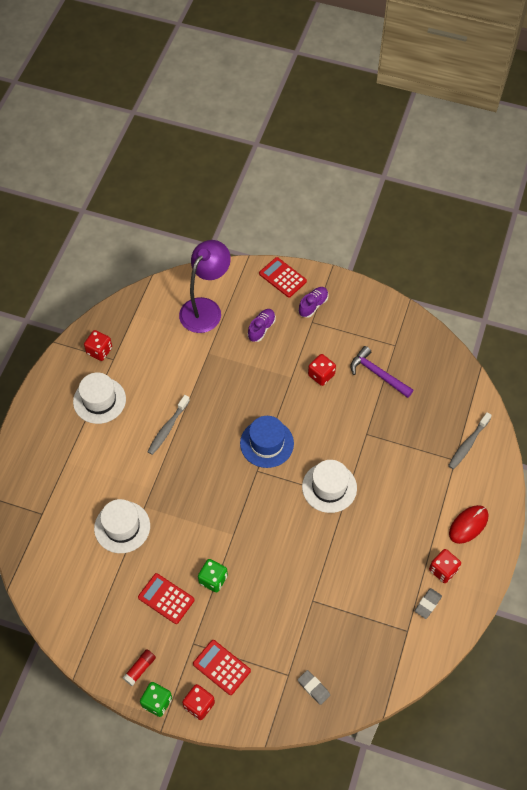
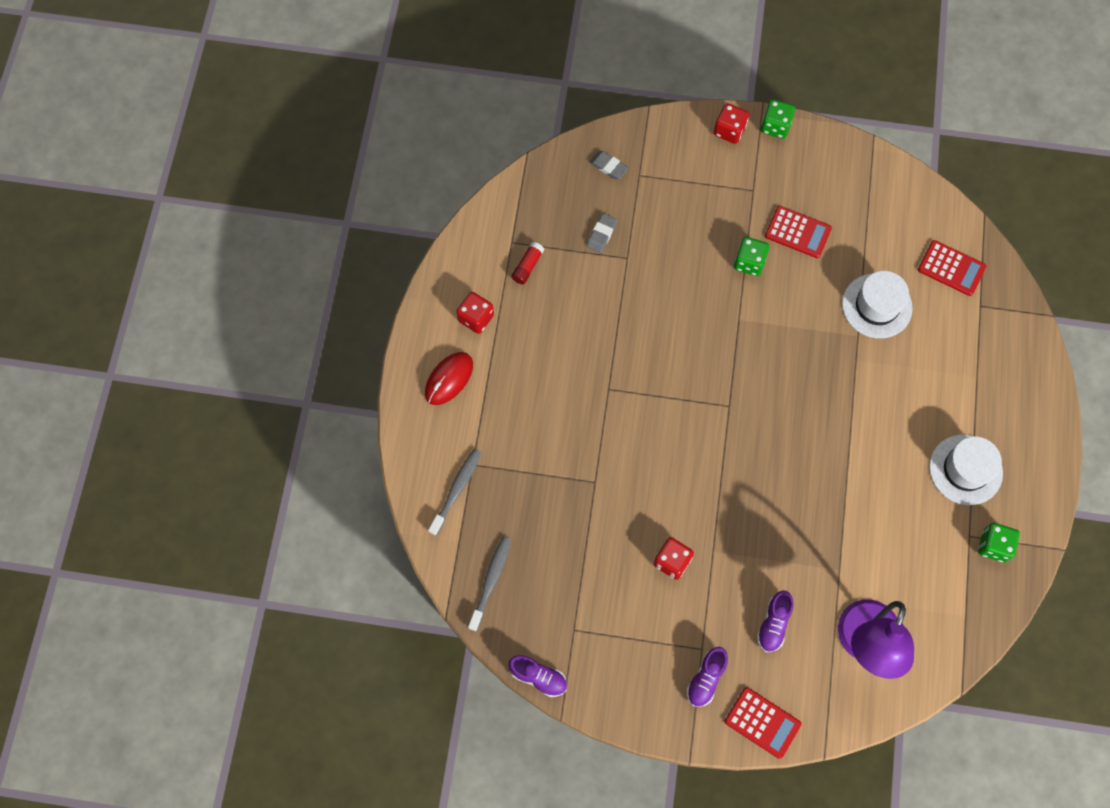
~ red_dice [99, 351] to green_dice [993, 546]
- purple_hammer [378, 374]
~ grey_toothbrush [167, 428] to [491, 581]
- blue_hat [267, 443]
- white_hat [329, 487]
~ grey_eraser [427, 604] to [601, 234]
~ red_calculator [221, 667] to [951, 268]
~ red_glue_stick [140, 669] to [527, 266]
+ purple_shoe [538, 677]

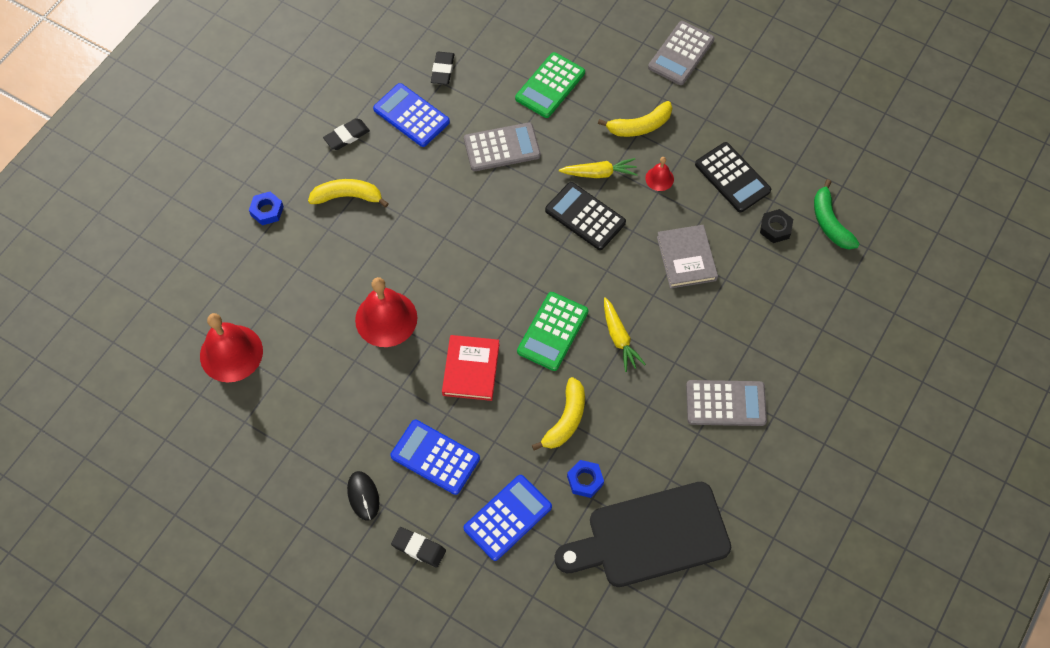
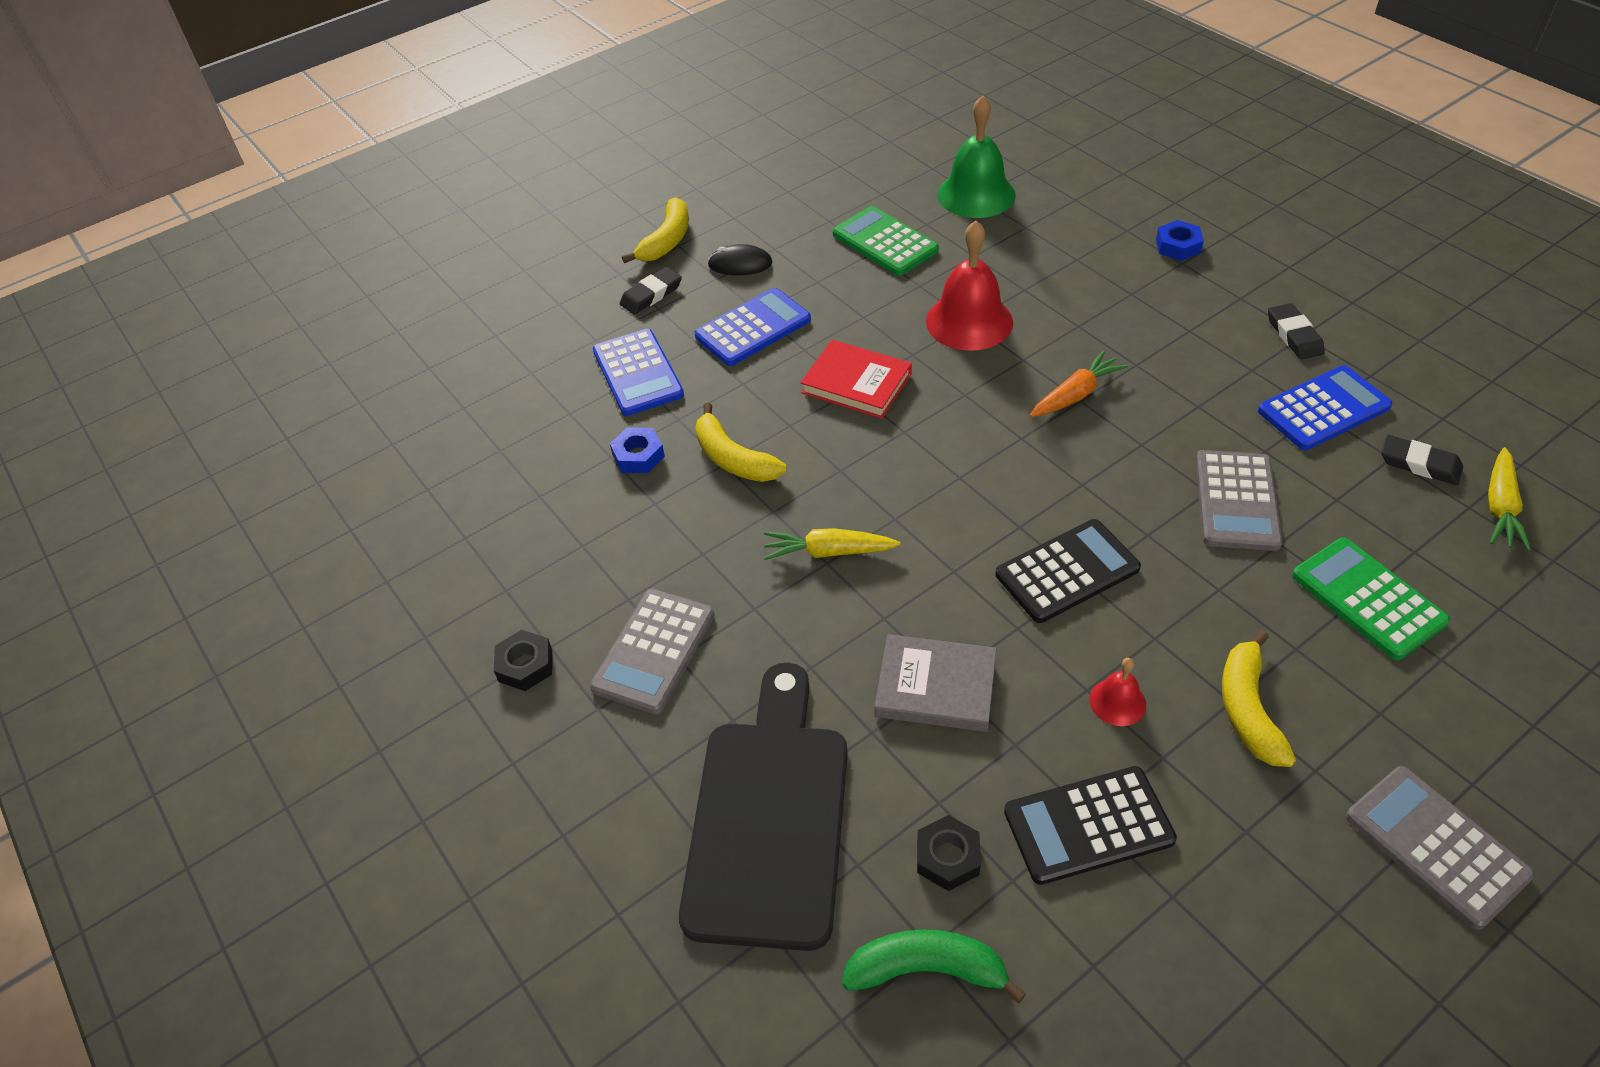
~ yellow_carrot [599, 173] to [1500, 507]
~ yellow_banana [348, 196] to [666, 241]
~ green_calculator [552, 331] to [885, 242]
~ red_bell [231, 353] to green_bell [976, 194]
~ black_cutting_board [651, 536] to [770, 817]
+ orange_carrot [1075, 395]
+ black_nut [525, 665]

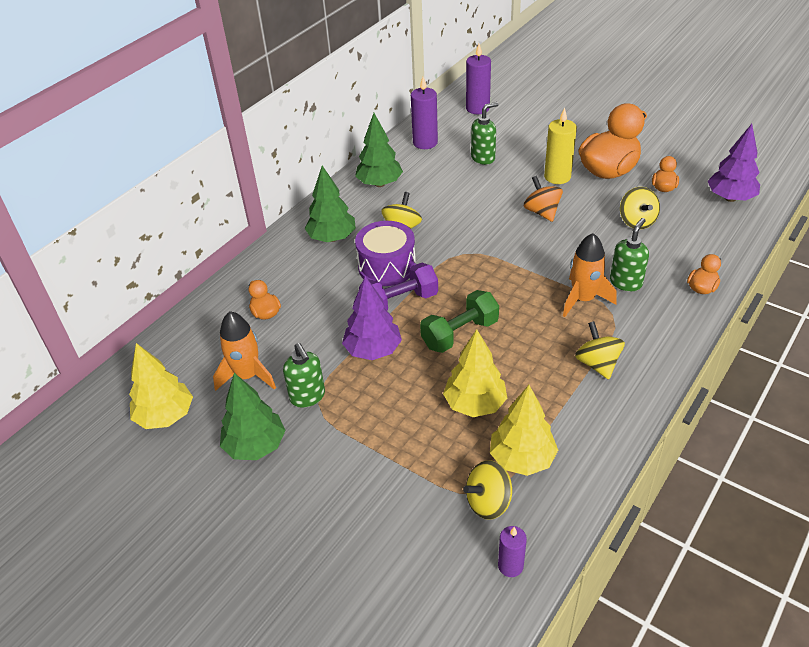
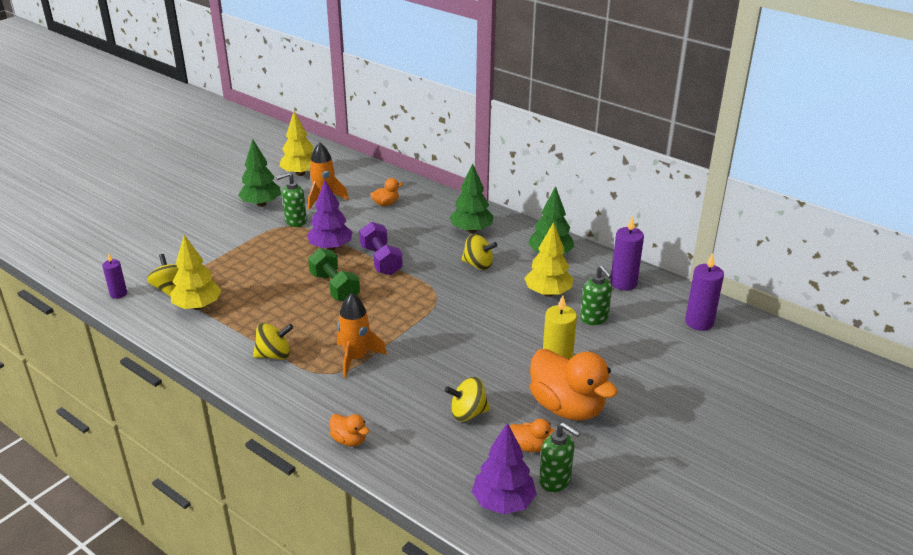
- orange_spinning_top [542, 212]
~ green_soap_dispenser [626, 282] to [555, 480]
- purple_drum [387, 266]
~ yellow_tree [475, 404] to [548, 293]

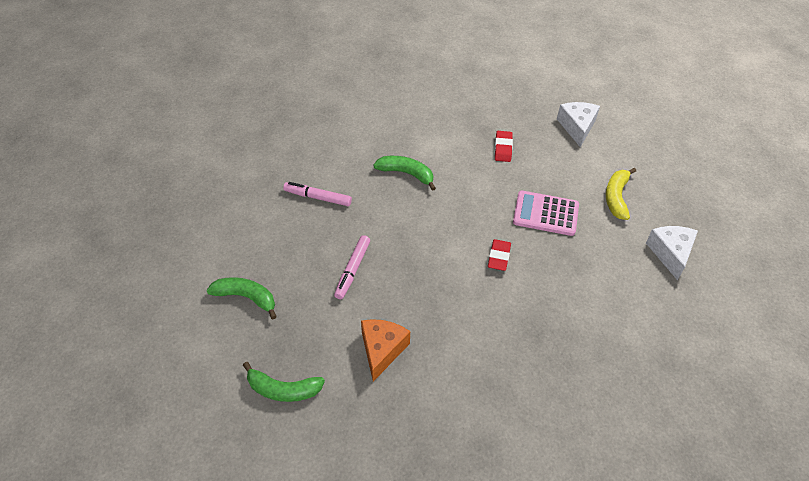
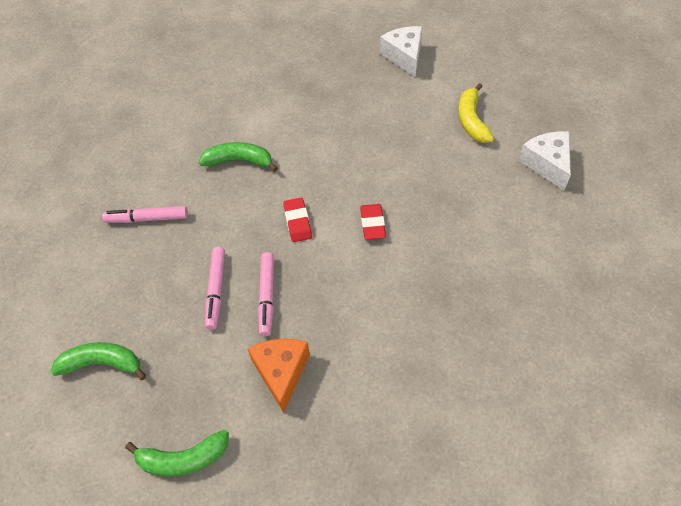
~ red_eraser [503, 148] to [297, 222]
- pink_calculator [545, 213]
+ pink_marker [267, 296]

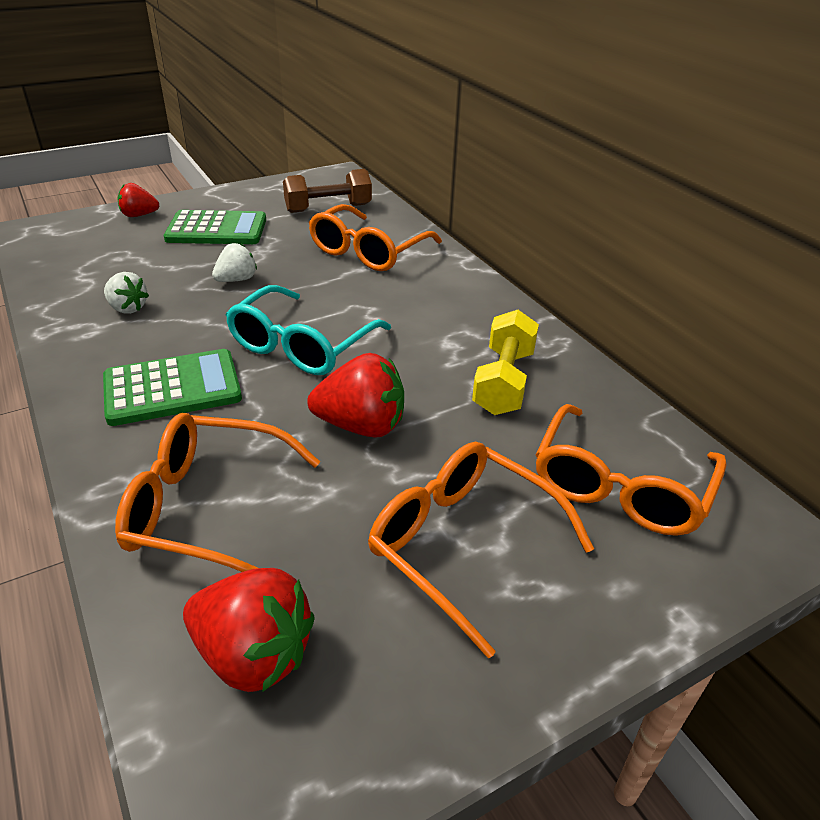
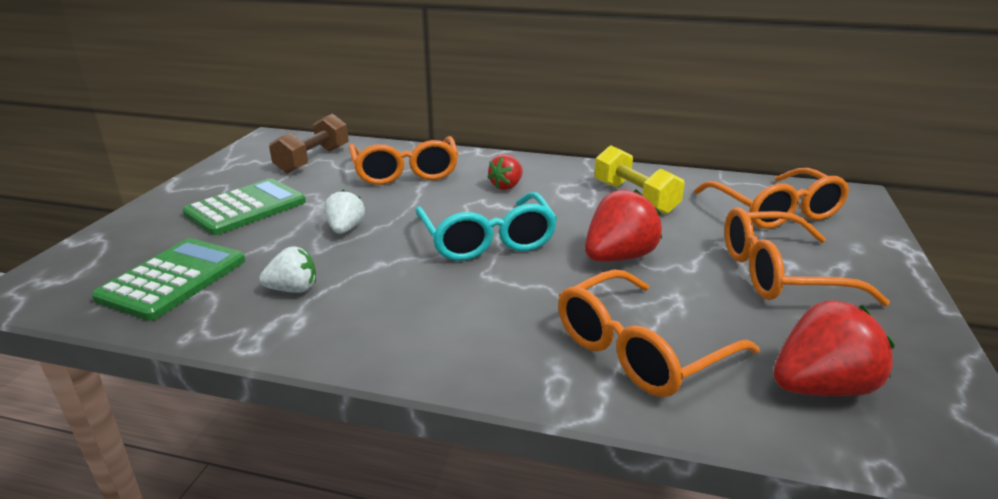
~ red_strawberry [139, 215] to [506, 186]
~ green_calculator [172, 388] to [173, 279]

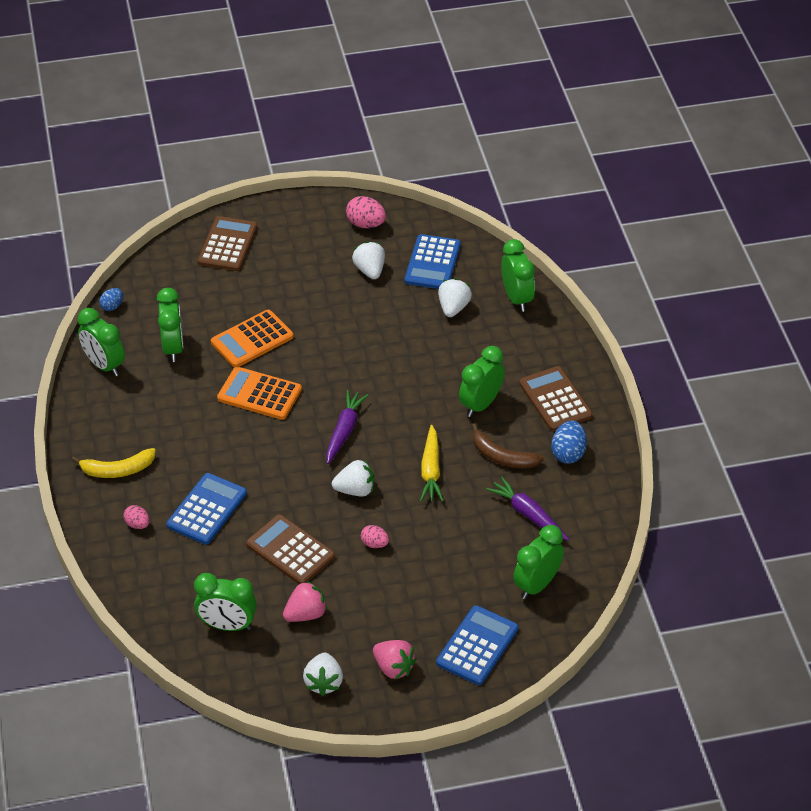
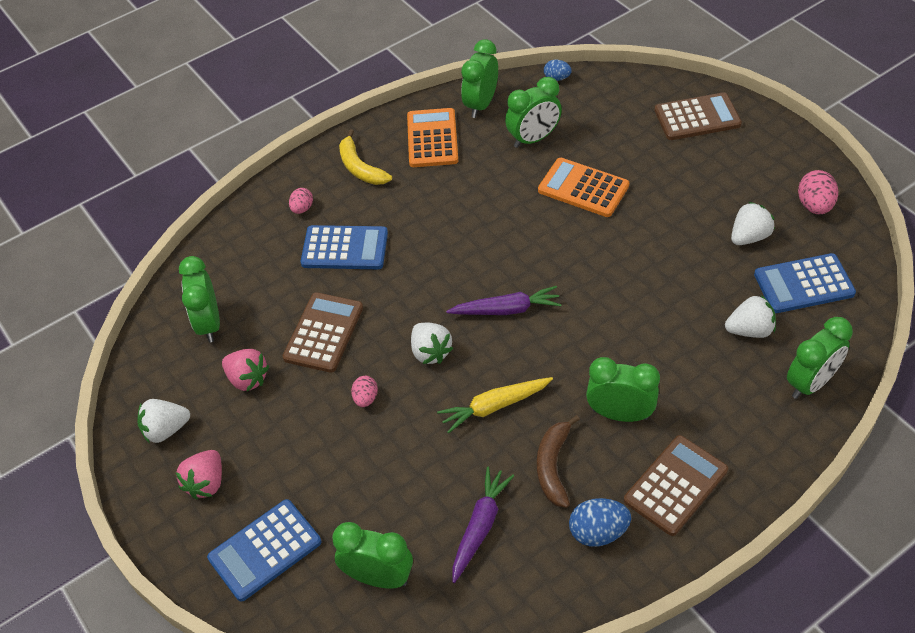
~ orange_calculator [259, 394] to [432, 138]
~ blue_calculator [477, 646] = [265, 550] 135 degrees clockwise

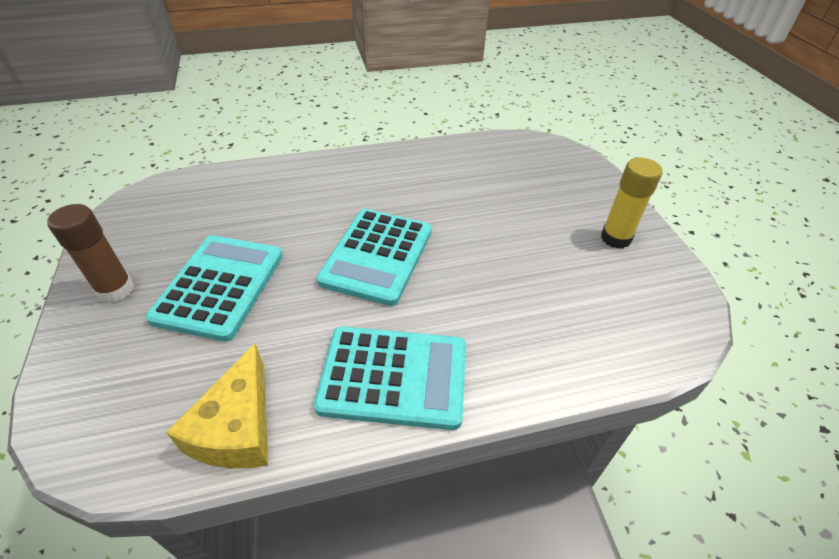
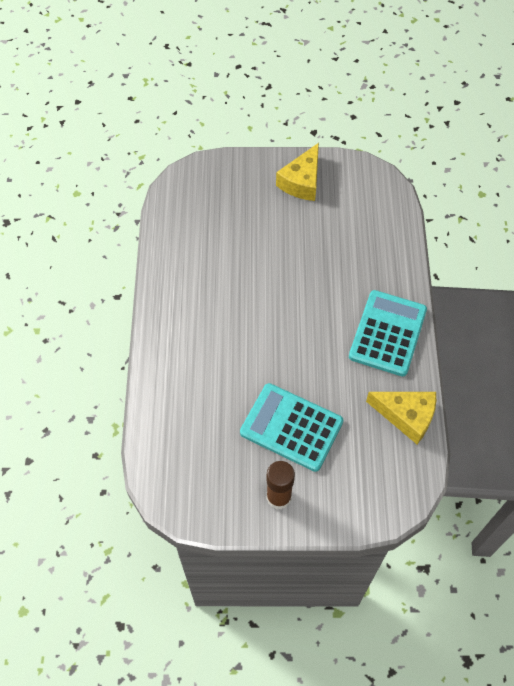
~ yellow_glue_stick [615, 238] to yellow_cheese [302, 182]
- turquoise_calculator [377, 256]

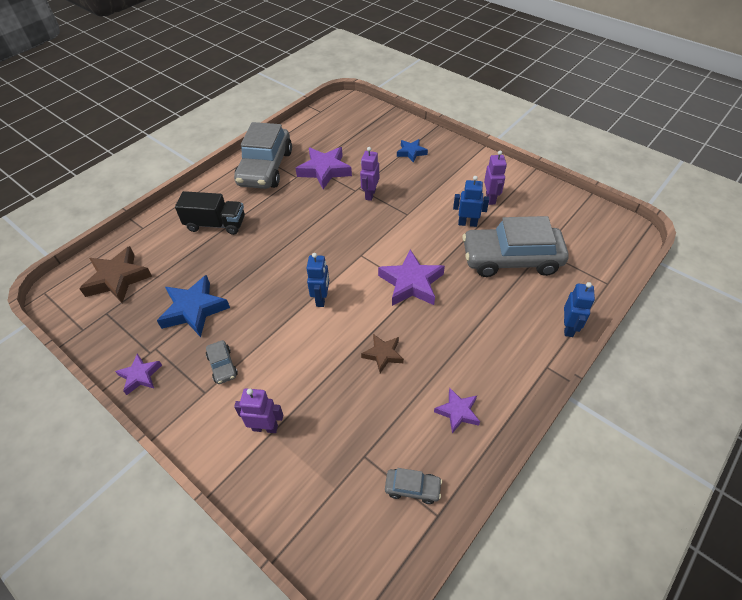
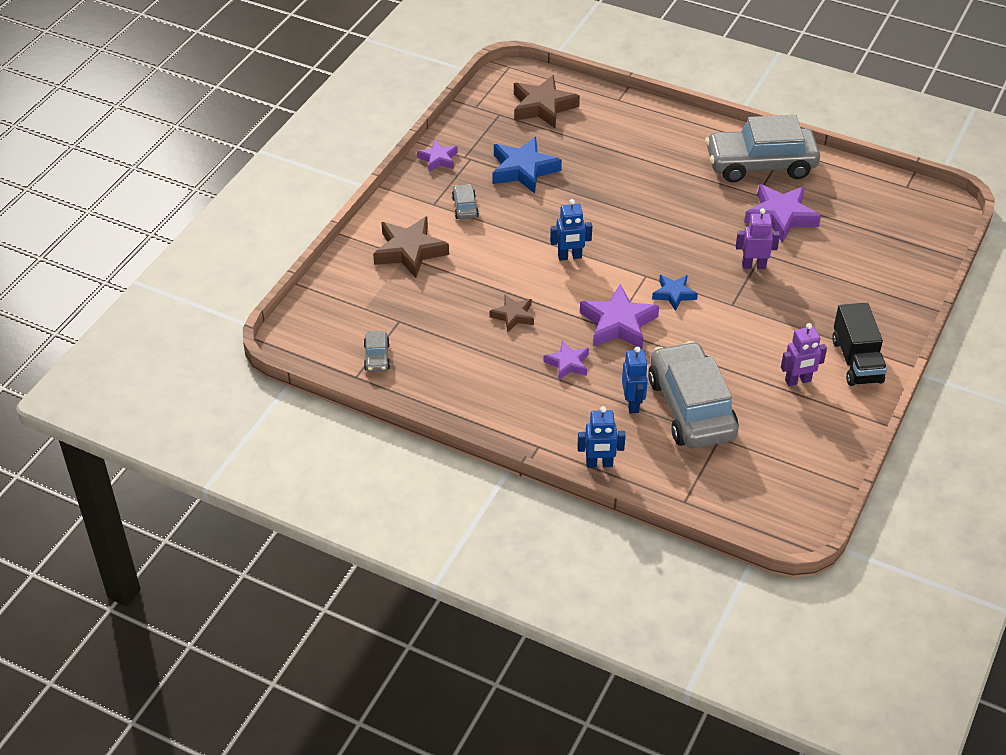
~ blue_star [411, 152] to [674, 294]
~ blue_robot [467, 223] to [633, 404]
~ black_truck [216, 224] to [856, 361]
~ grey_car [222, 366] = [465, 207] 120 degrees clockwise
~ purple_robot [265, 427] to brown_star [409, 251]
~ purple_star [457, 412] to [567, 363]

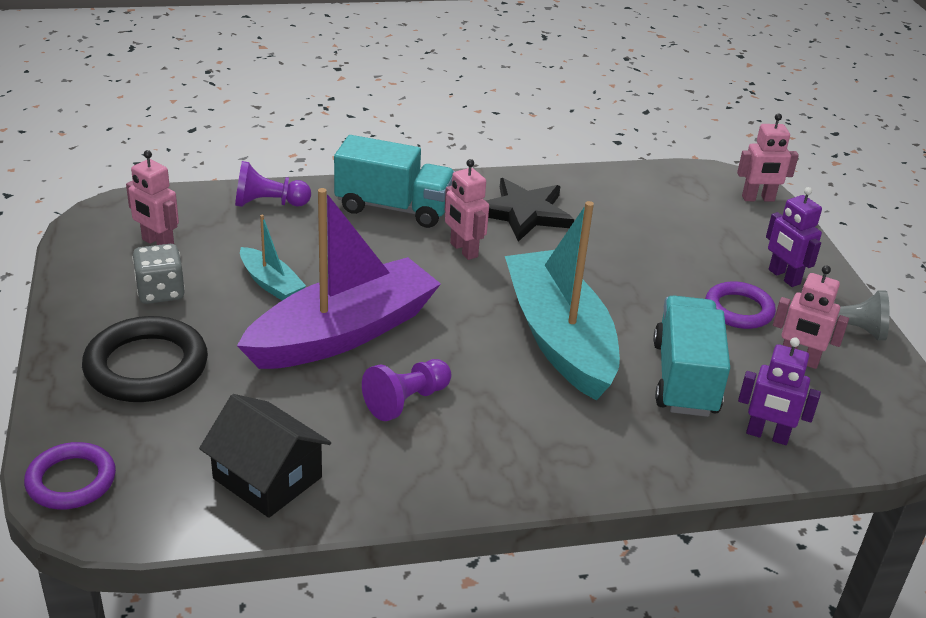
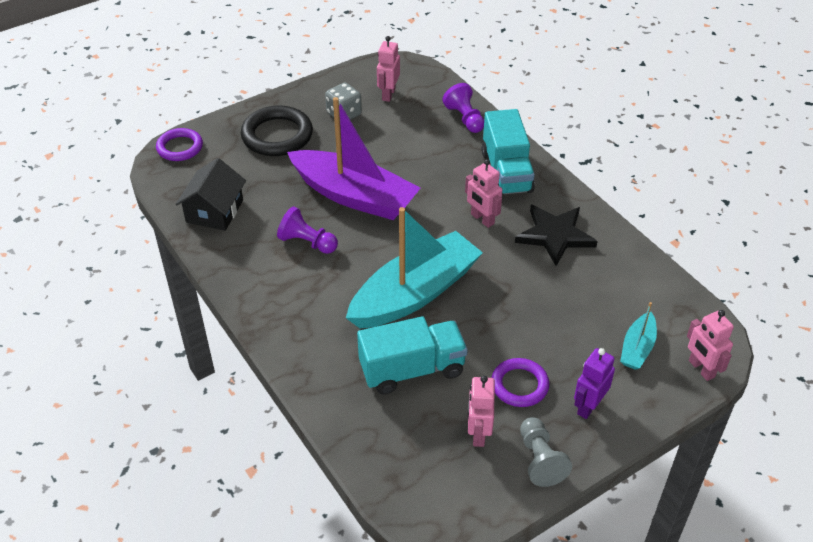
~ pink_robot [463, 250] = [482, 219] 75 degrees counterclockwise
~ turquoise_boat [271, 283] to [637, 348]
- purple_robot [767, 435]

